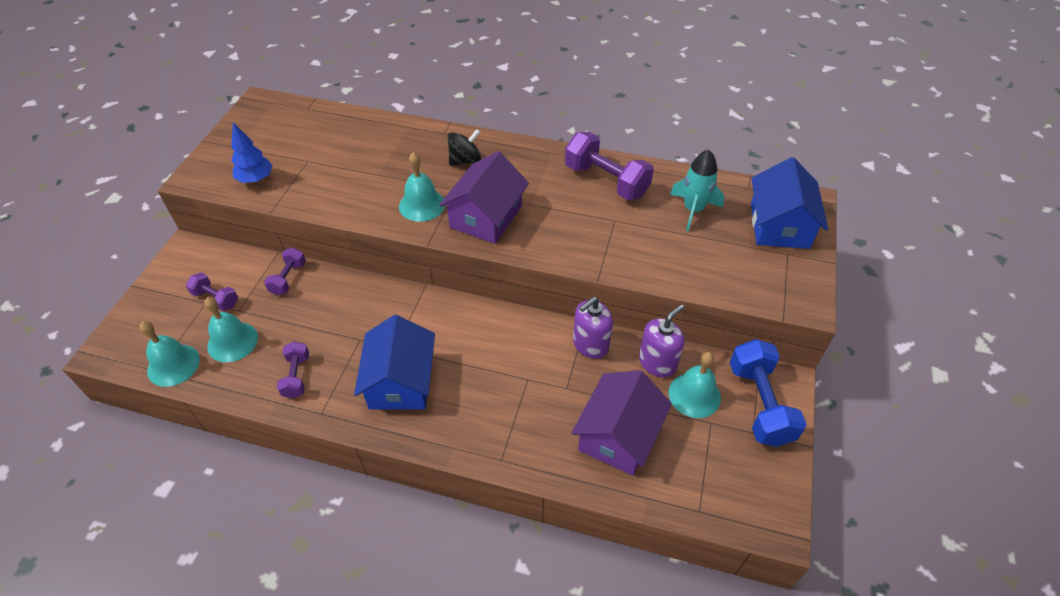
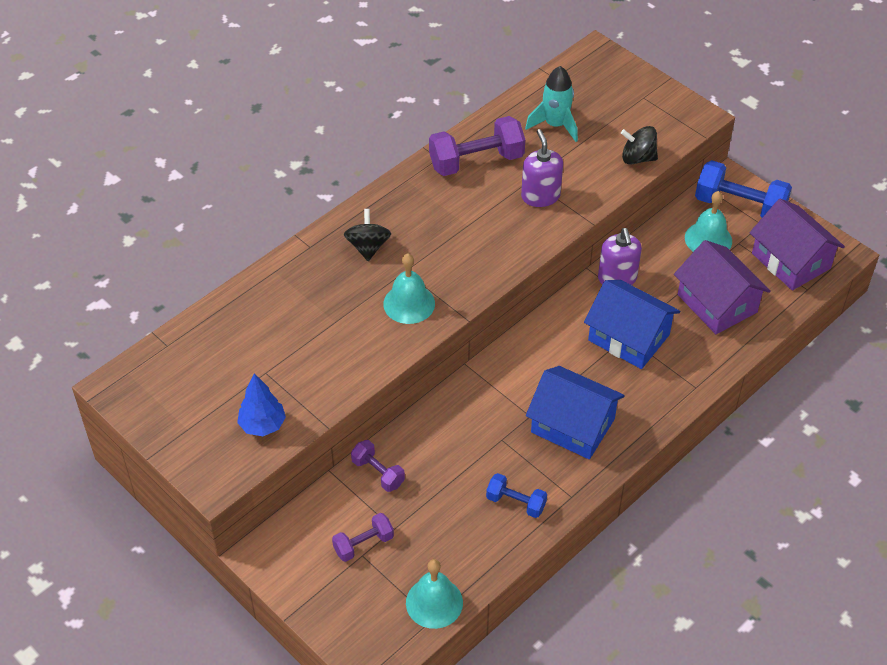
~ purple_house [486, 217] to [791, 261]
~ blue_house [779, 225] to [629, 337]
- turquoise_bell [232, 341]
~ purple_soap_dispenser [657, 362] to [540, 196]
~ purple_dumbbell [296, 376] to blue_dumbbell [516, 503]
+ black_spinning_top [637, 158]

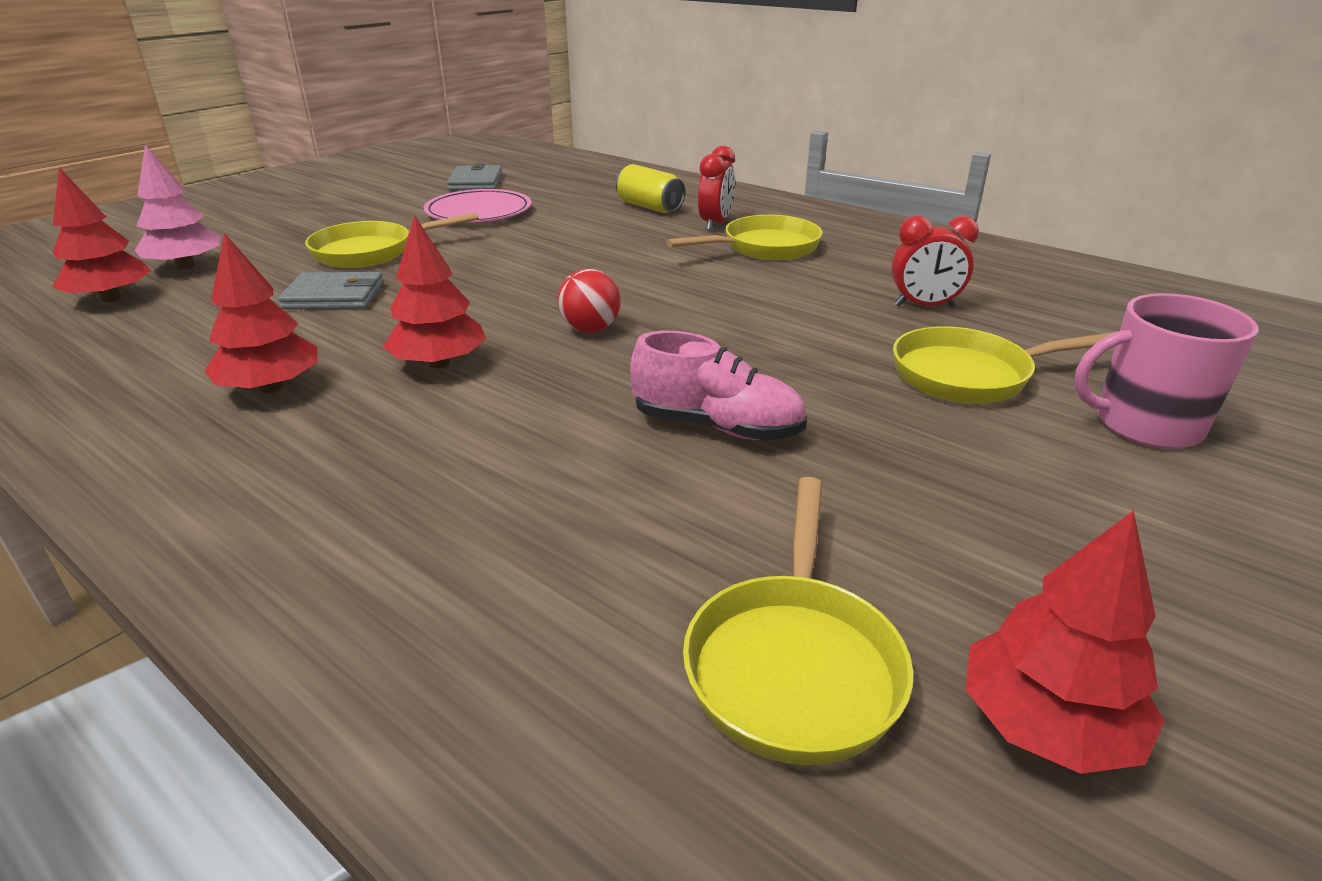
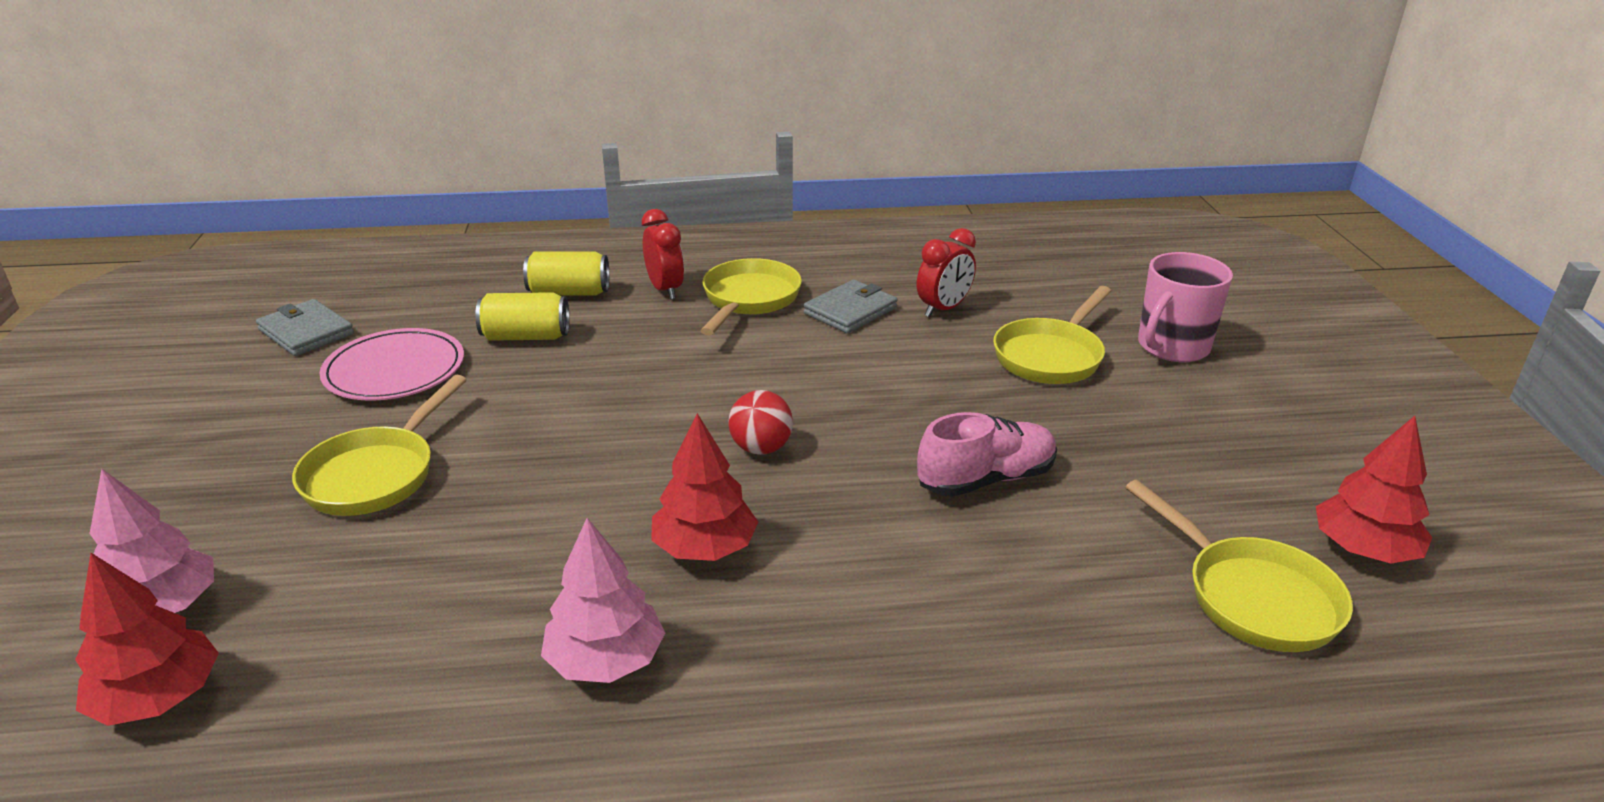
~ red_tree [271, 388] to pink_tree [605, 660]
~ grey_wallet [334, 296] to [850, 311]
+ yellow_can [526, 336]

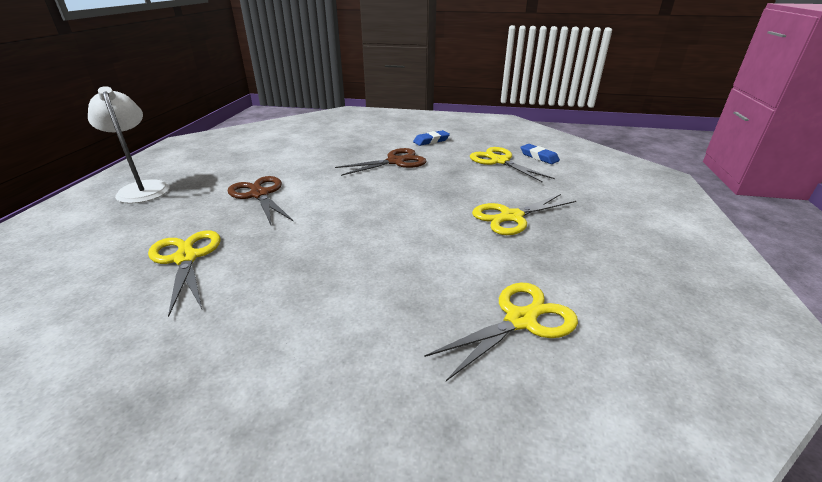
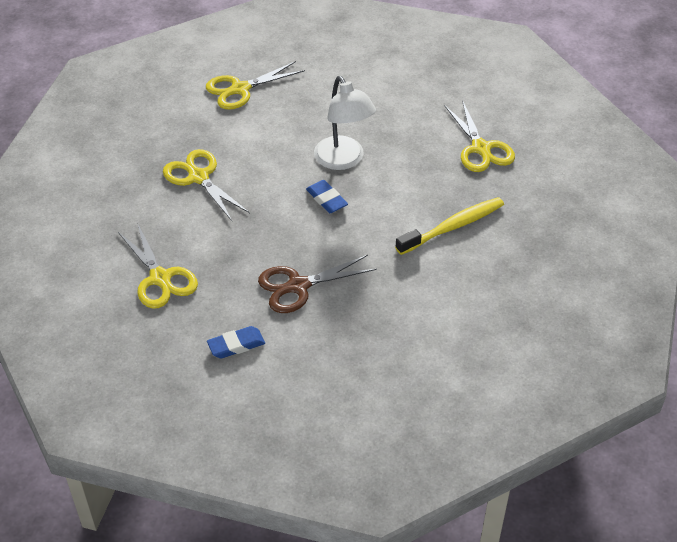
~ white_lamp [143, 188] to [343, 160]
~ blue_eraser [539, 157] to [326, 199]
~ brown_scissors [259, 195] to yellow_toothbrush [453, 227]
~ yellow_scissors [511, 217] = [198, 177] 105 degrees counterclockwise

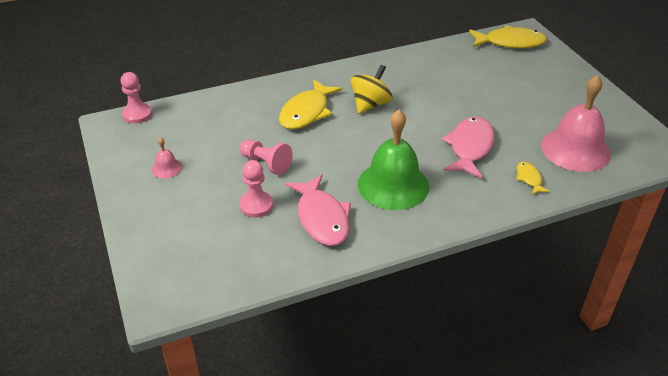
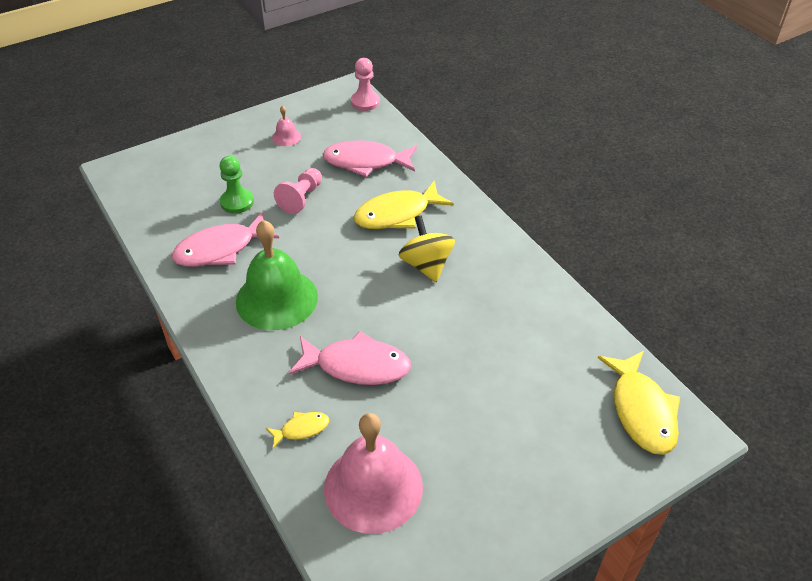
~ yellow_spinning_top [370, 104] = [426, 265] 135 degrees counterclockwise
~ yellow_fish [307, 112] = [397, 214] 45 degrees counterclockwise
~ pink_pawn [256, 205] to green_pawn [237, 202]
+ pink_fish [365, 162]

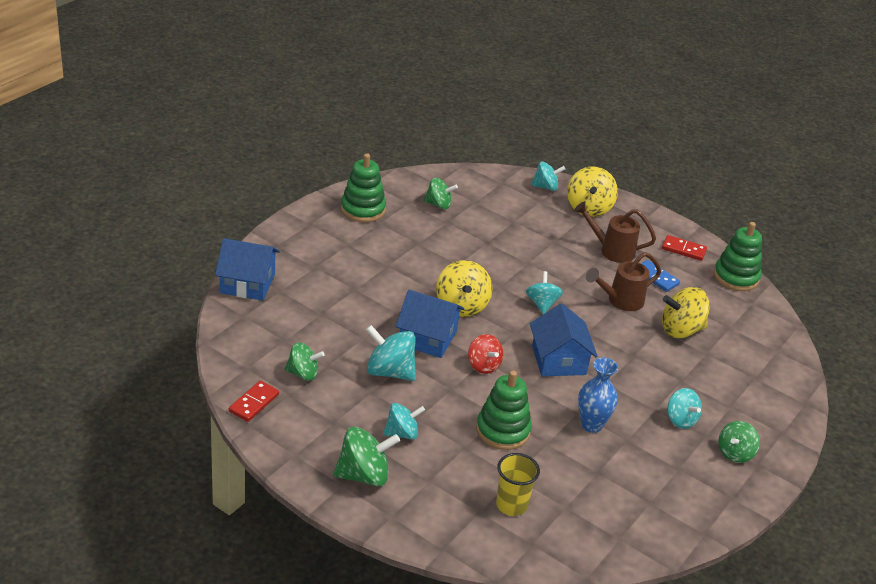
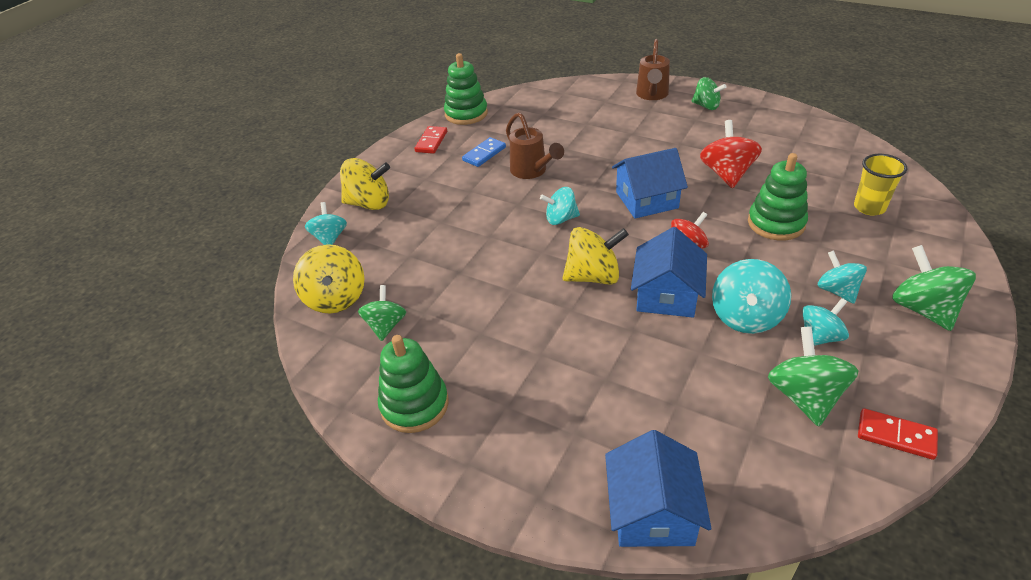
~ brown_watering_can [611, 250] to [652, 95]
~ yellow_spinning_top [681, 330] to [335, 298]
~ green_spinning_top [303, 373] = [804, 396] x1.51
~ blue_vase [591, 425] to red_spinning_top [727, 174]
~ turquoise_spinning_top [680, 420] to [820, 337]

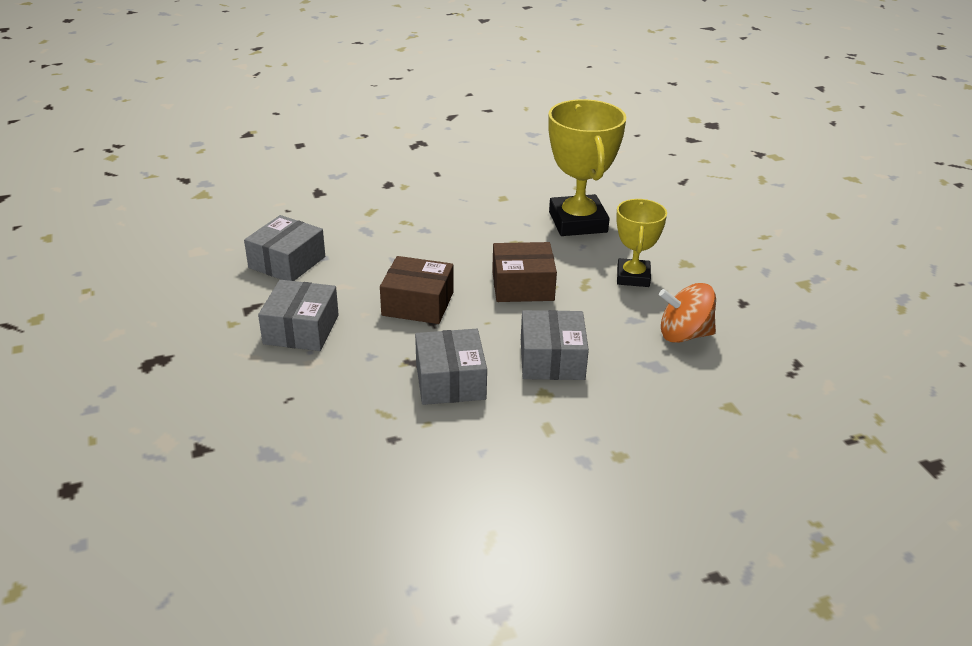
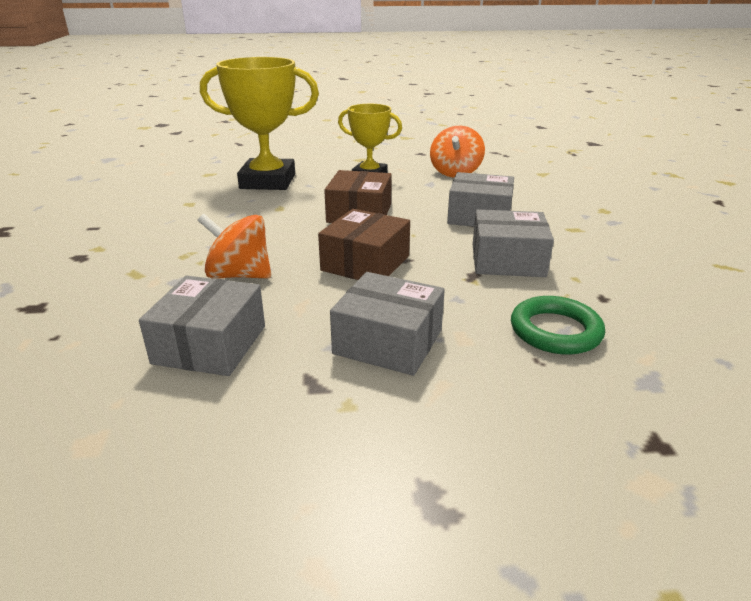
~ grey_box [287, 262] = [210, 344] 60 degrees clockwise
+ orange_spinning_top [239, 275]
+ green_ring [555, 331]

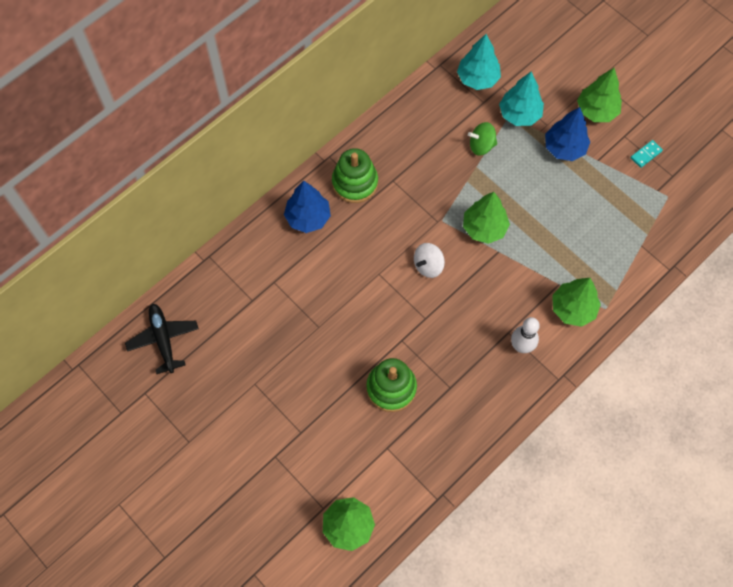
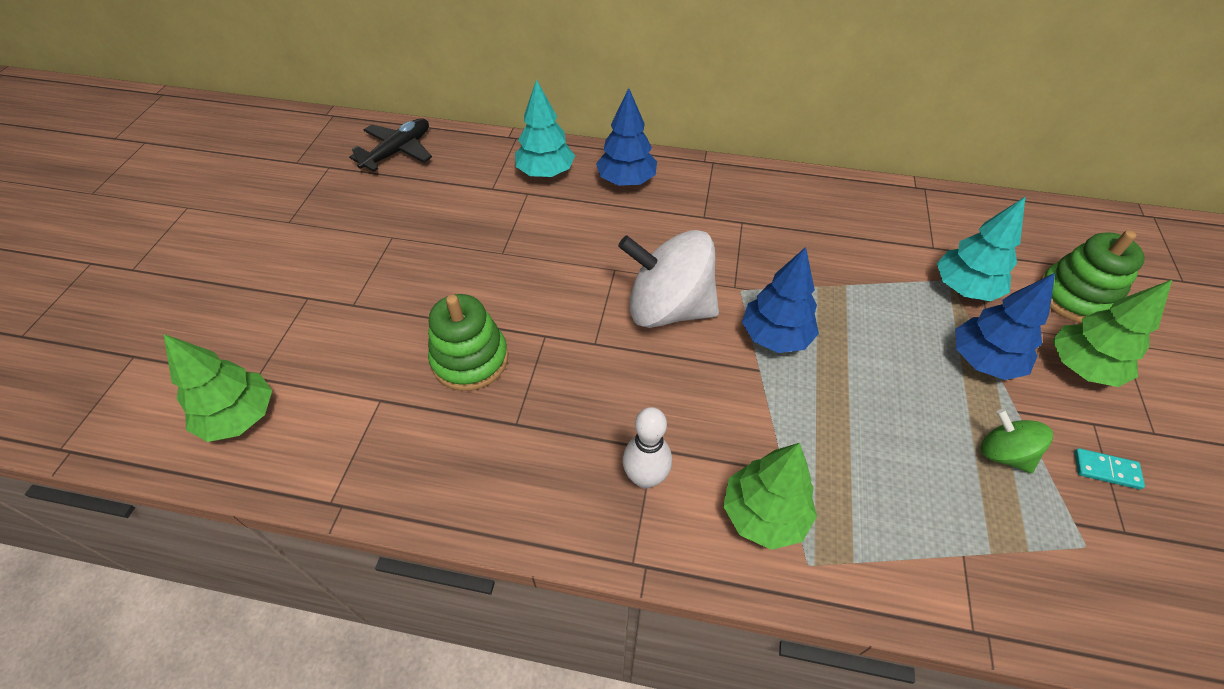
~ turquoise_tree [477, 79] to [545, 173]
~ green_spinning_top [481, 145] to [1003, 454]
~ green_stacking_toy [355, 183] to [1074, 297]
~ green_tree [484, 228] to blue_tree [775, 337]
~ white_spinning_top [428, 265] = [668, 308] x2.01

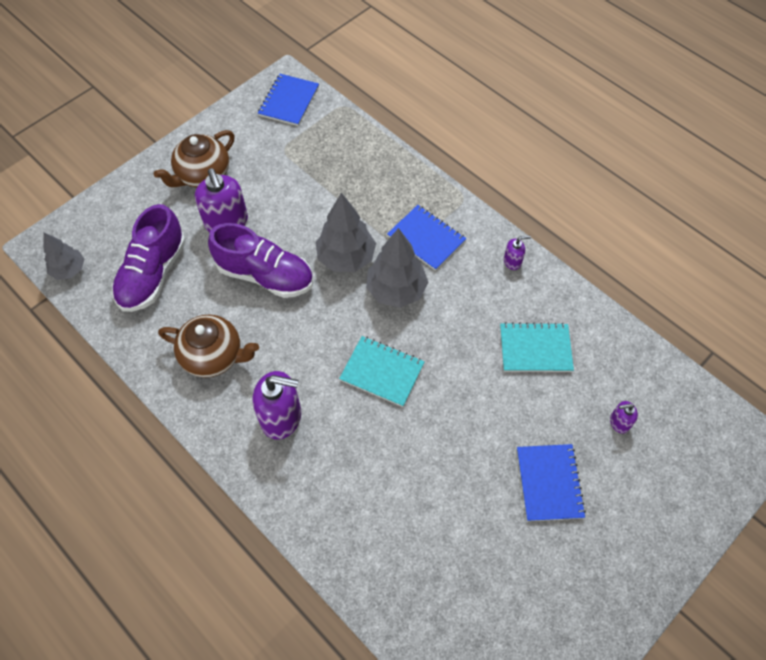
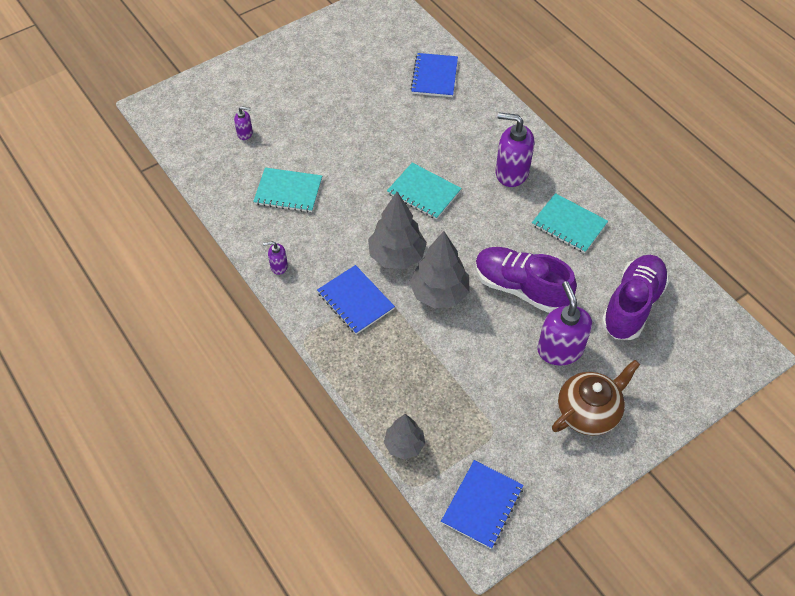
~ grey_tree [69, 270] to [404, 445]
~ brown_teapot [213, 356] to turquoise_notebook [569, 224]
~ blue_notebook [549, 483] to [434, 76]

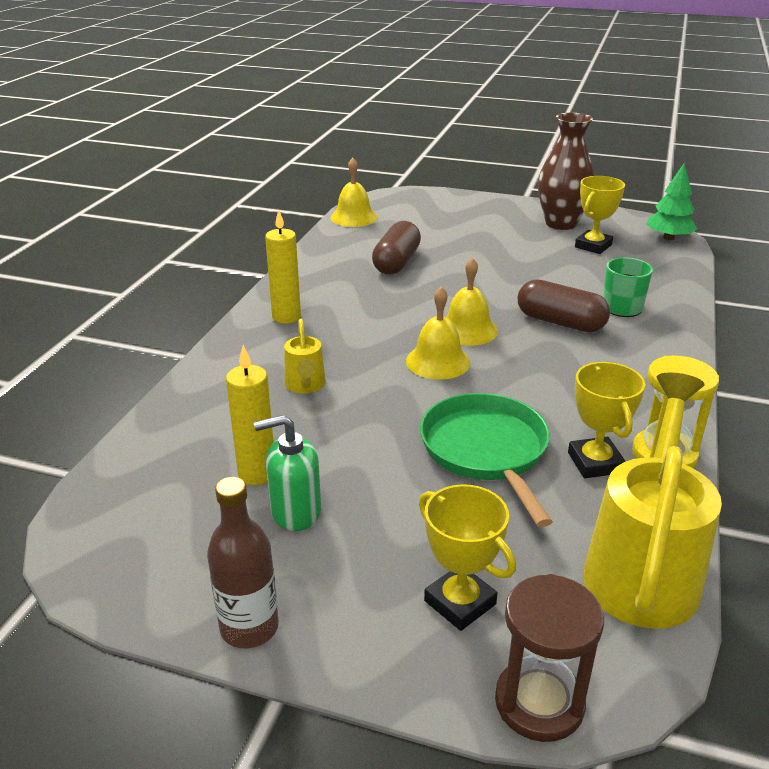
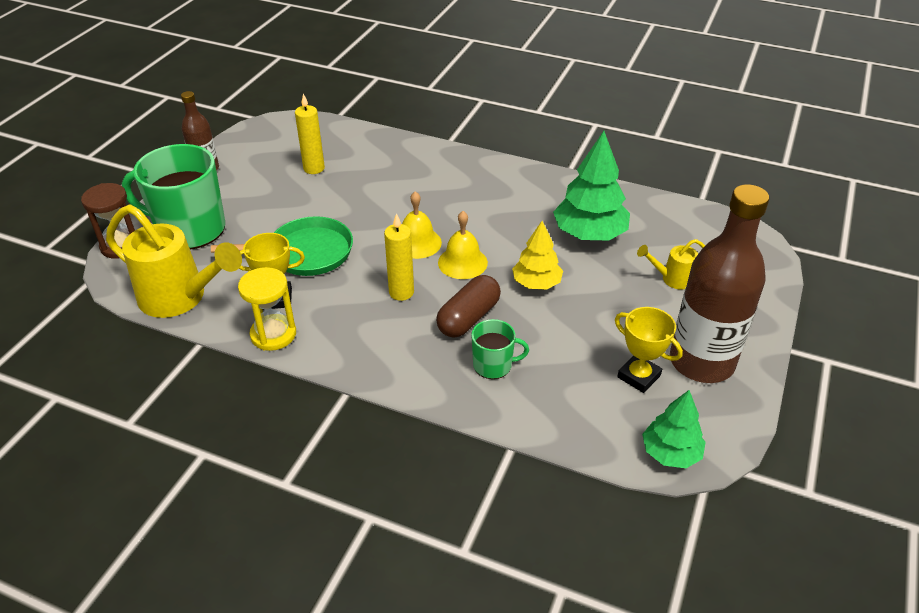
~ brown_vase [561, 223] to brown_bottle [701, 362]
- yellow_bell [354, 217]
~ yellow_candle [286, 317] to [401, 292]
~ brown_capsule [396, 262] to green_tree [589, 234]
~ yellow_watering_can [305, 386] to [672, 279]
- green_soap_dispenser [295, 511]
~ yellow_trophy [460, 602] to green_mug [189, 229]
+ yellow_tree [536, 283]

